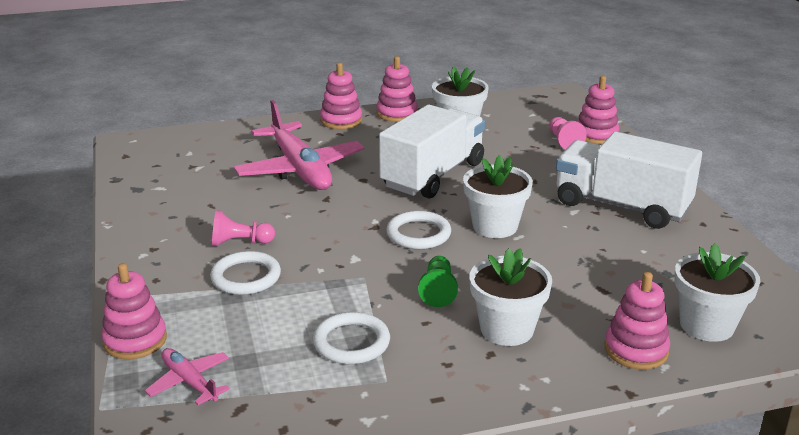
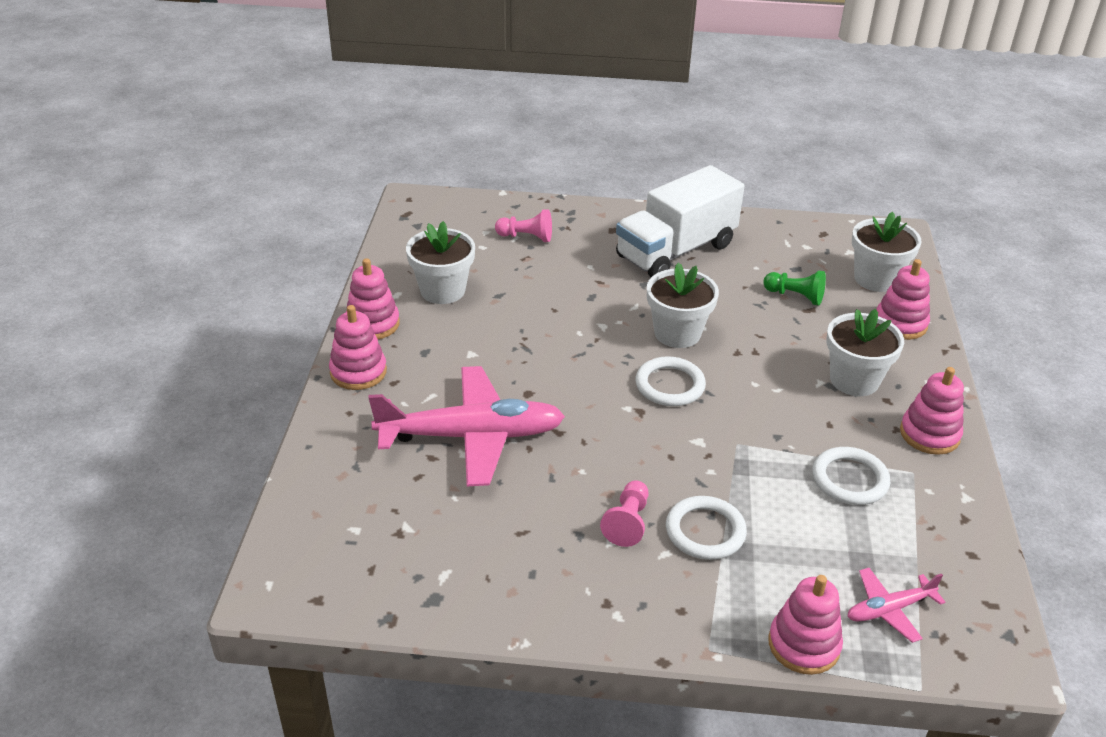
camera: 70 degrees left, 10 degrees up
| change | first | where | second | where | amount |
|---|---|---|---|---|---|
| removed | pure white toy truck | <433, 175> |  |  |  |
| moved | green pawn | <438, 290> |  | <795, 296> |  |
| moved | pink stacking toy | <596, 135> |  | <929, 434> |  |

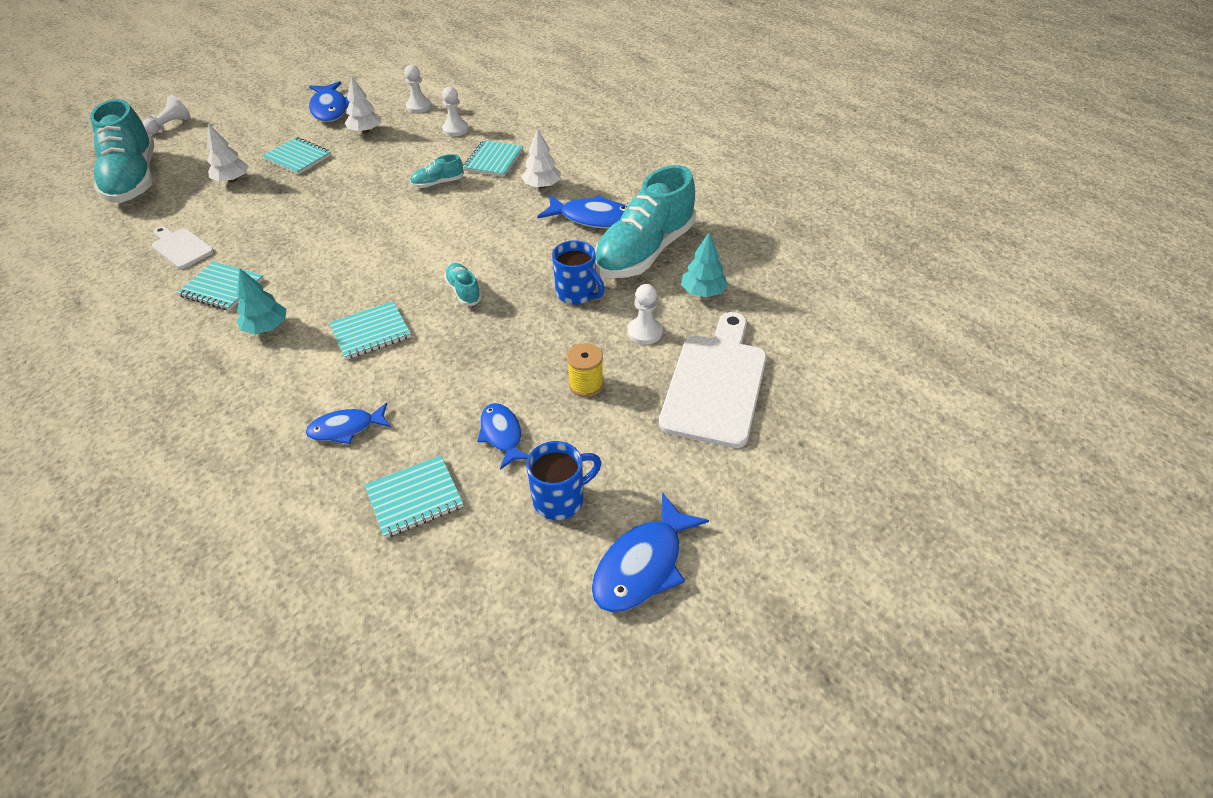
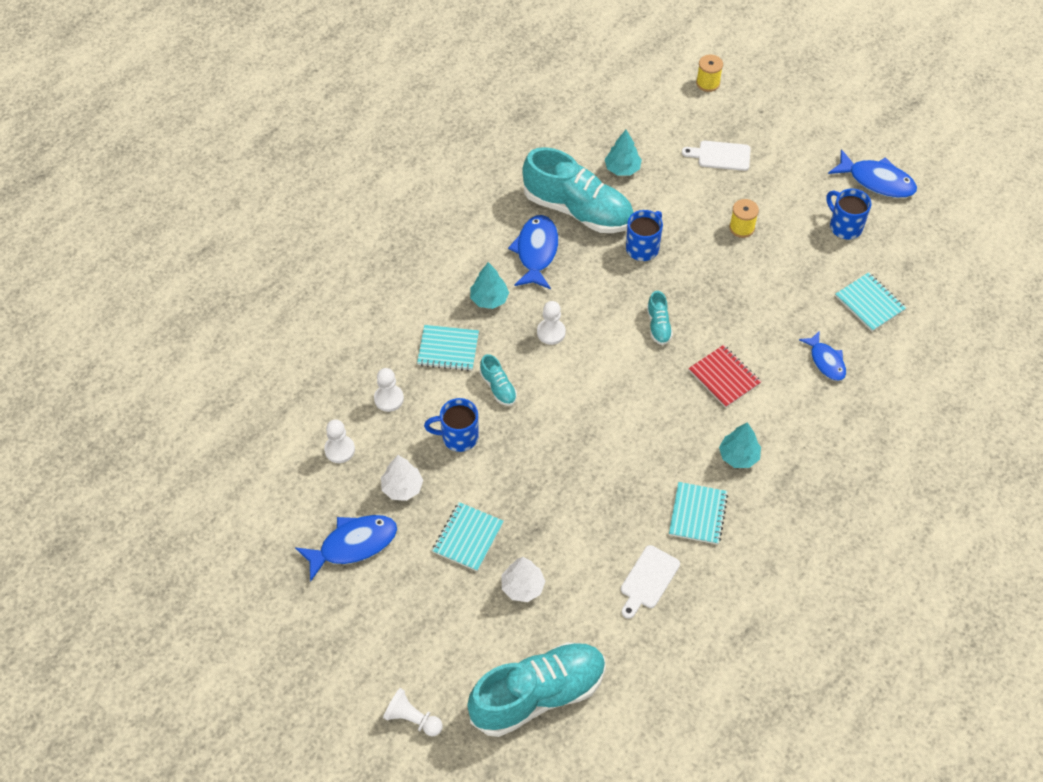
camera: 100 degrees left, 10 degrees up
| change | first | where | second | where | amount |
|---|---|---|---|---|---|
| removed | royal blue fish | <502, 435> |  |  |  |
| added |  |  | royal blue mug | <458, 437> |  |
| added |  |  | yellow bobbin | <708, 83> |  |
| moved | pure white pawn | <644, 332> |  | <551, 332> |  |
| recoloured | teal exercise book | <371, 332> | crimson exercise book | <724, 377> |  |
| recoloured | pure white tree | <542, 186> | teal tree | <489, 299> |  |
| turned | teal shoe | <464, 291> |  | <658, 325> | 60 degrees counterclockwise |
| resized | pure white bread board | <716, 384> |  | <721, 156> | x0.53 |

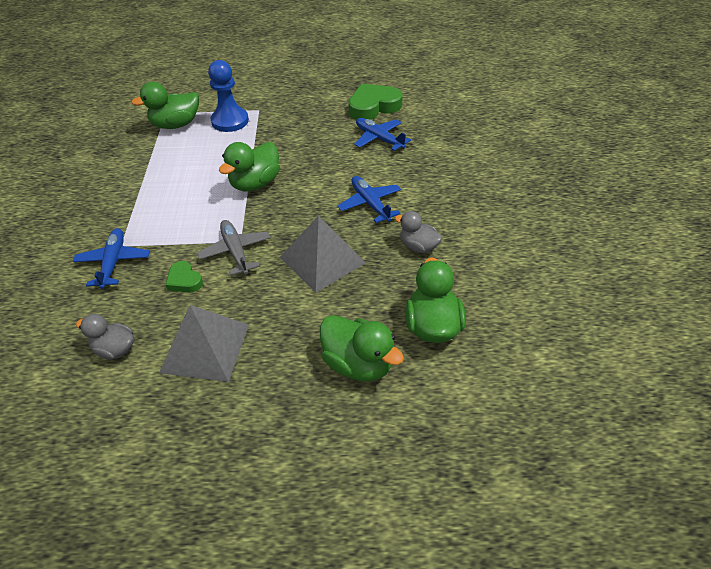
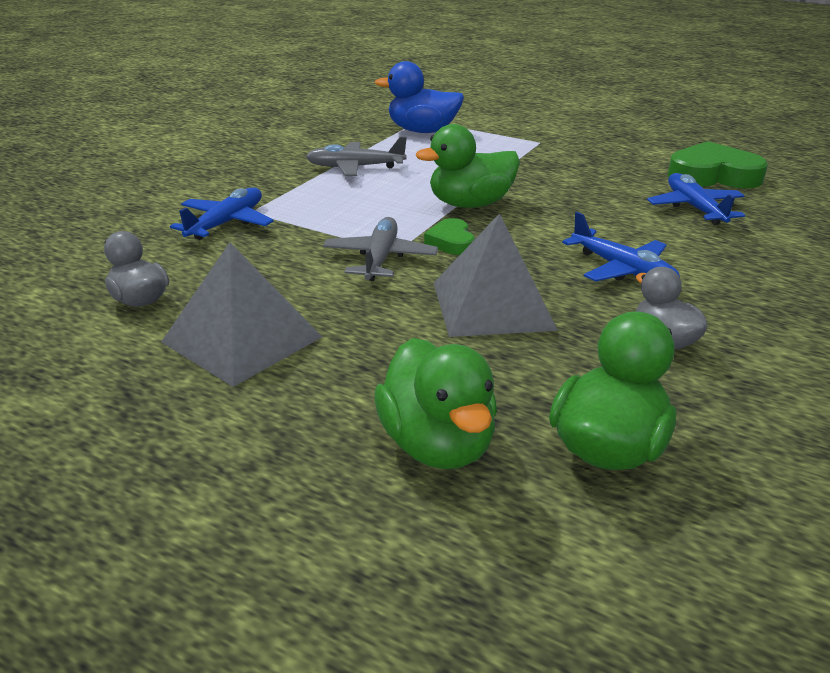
camera: 30 degrees right, 15 degrees down
| change | first | where | second | where | amount |
|---|---|---|---|---|---|
| removed | royal blue pawn | <230, 121> |  |  |  |
| added |  |  | grey aeroplane | <355, 167> |  |
| moved | green heart | <184, 280> |  | <451, 242> |  |
| recoloured | green rubber duck | <176, 125> | royal blue rubber duck | <422, 131> |  |
| turned | royal blue aeroplane | <370, 204> |  | <622, 270> | 135 degrees clockwise |

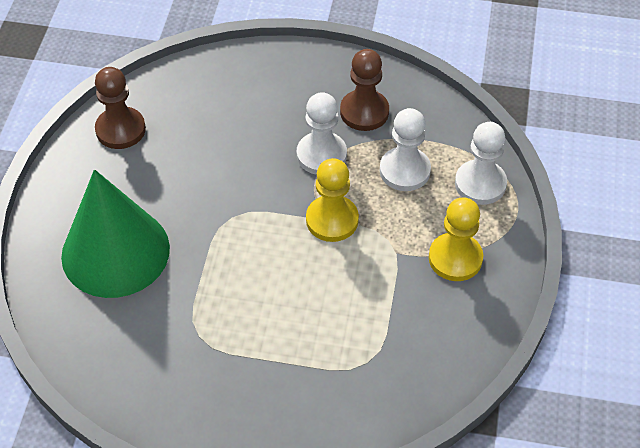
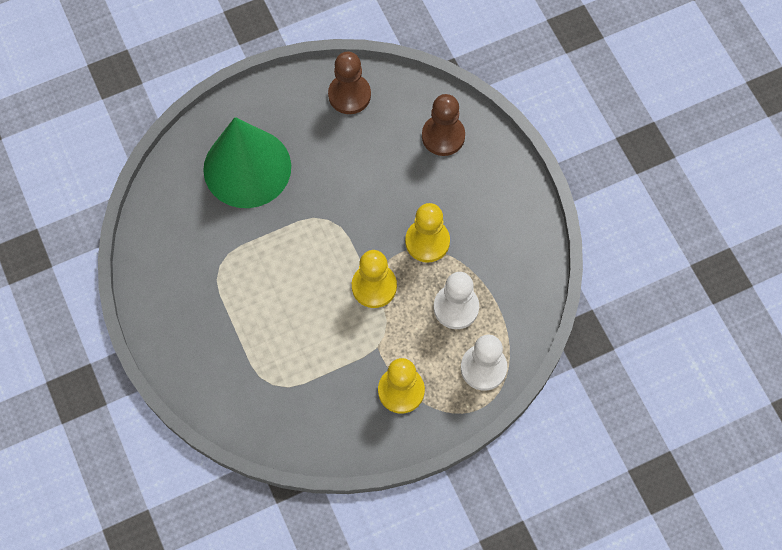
camera: 55 degrees right, 15 degrees up
| change | first | where | second | where | amount |
|---|---|---|---|---|---|
| moved | russet pawn | <364, 112> |  | <443, 136> |  |
| recoloured | pure white pawn | <321, 155> | yellow pawn | <427, 241> |  |

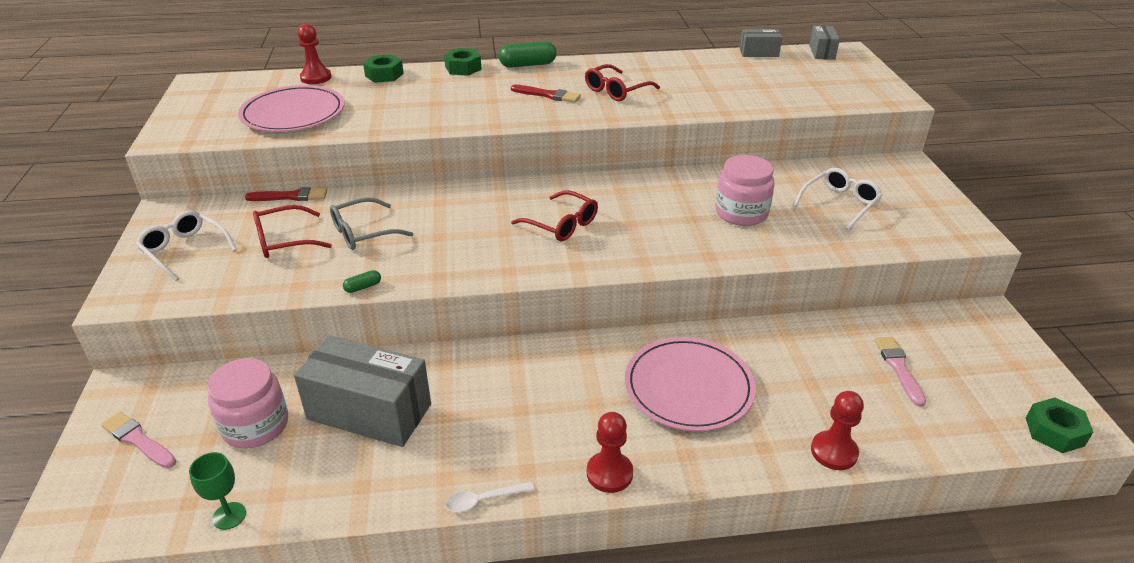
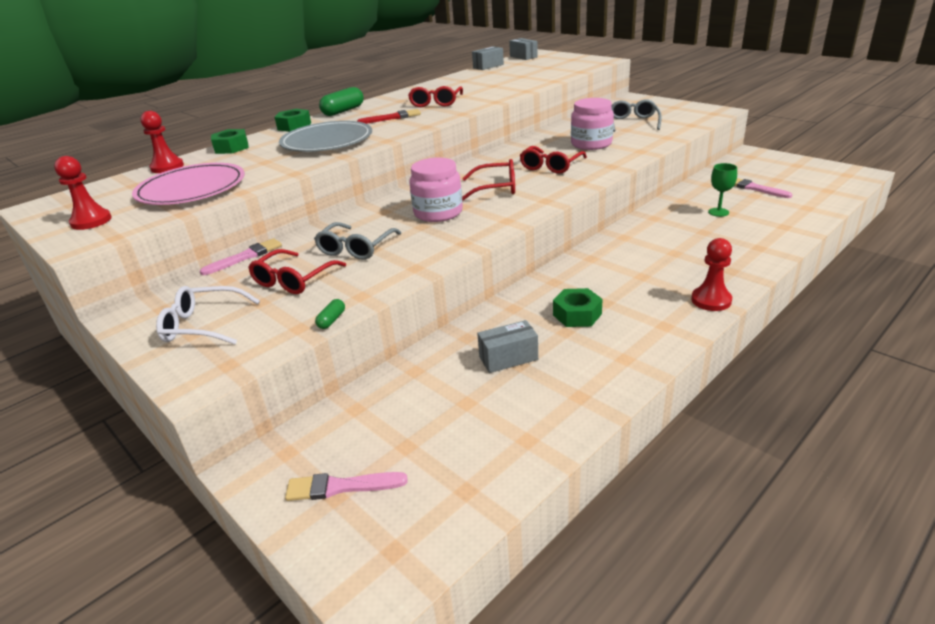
camera: 35 degrees left, 5 degrees down
| change | first | where | second | where | amount |
|---|---|---|---|---|---|
| removed | pure white teaspoon | <484, 500> |  |  |  |
| removed | pink flat dish | <688, 387> |  |  |  |
| added |  |  | grey flat dish | <327, 141> |  |
| added |  |  | crimson spectacles | <551, 166> |  |
| moved | green wine glass | <229, 516> |  | <718, 212> |  |
| moved | pink preserve jar | <255, 425> |  | <438, 213> |  |
| moved | green capsule | <363, 287> |  | <331, 320> |  |
| moved | crimson pawn | <834, 452> |  | <91, 221> |  |
| moved | green hexagon nut | <1054, 431> |  | <577, 314> |  |
| recoloured | crimson brush | <290, 196> | pink brush | <245, 257> |  |
| recoloured | pure white spectacles | <839, 204> | grey spectacles | <633, 122> |  |
| resized | grey package | <369, 411> |  | <508, 358> | x0.50 |

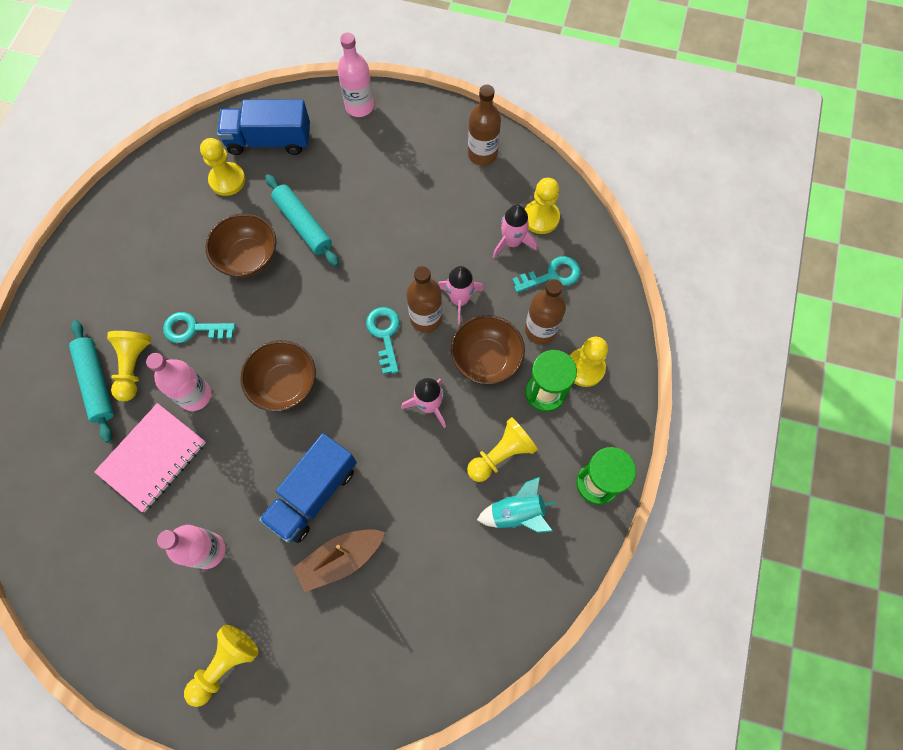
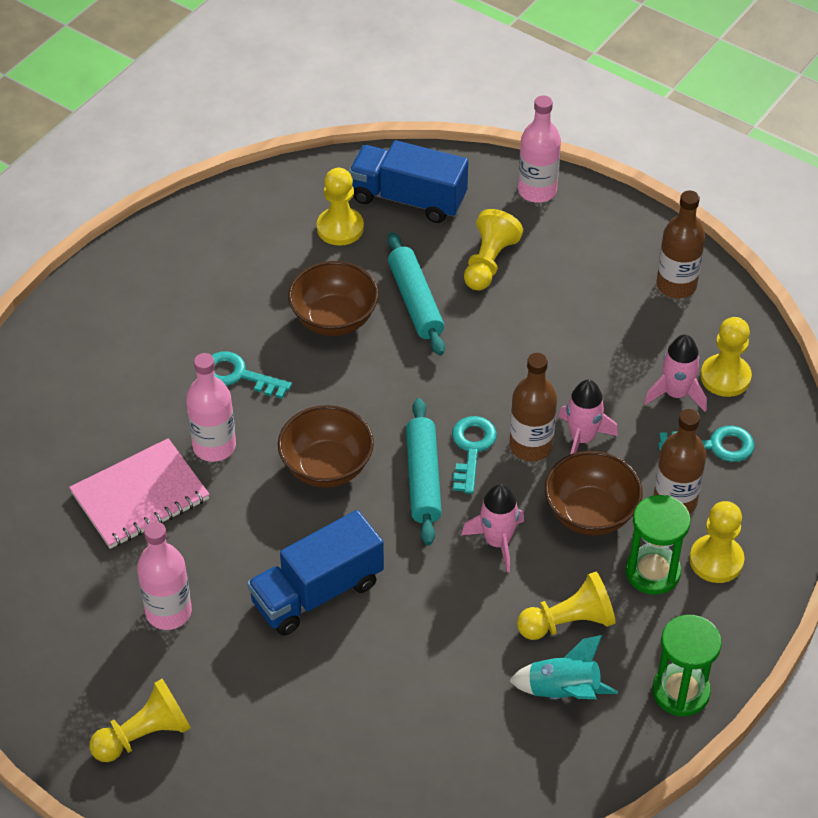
camera: 20 degrees right, 20 degrees down
| change | first | where | second | where | amount |
|---|---|---|---|---|---|
| removed | russet toy boat | <341, 559> |  |  |  |
| moved | teal rolling pin | <96, 383> |  | <423, 478> |  |
| moved | yellow pawn | <133, 367> |  | <489, 262> |  |

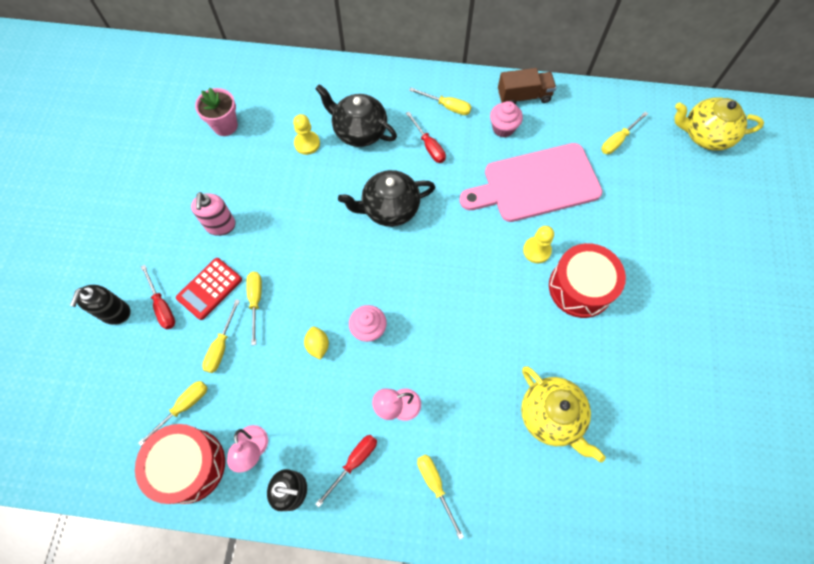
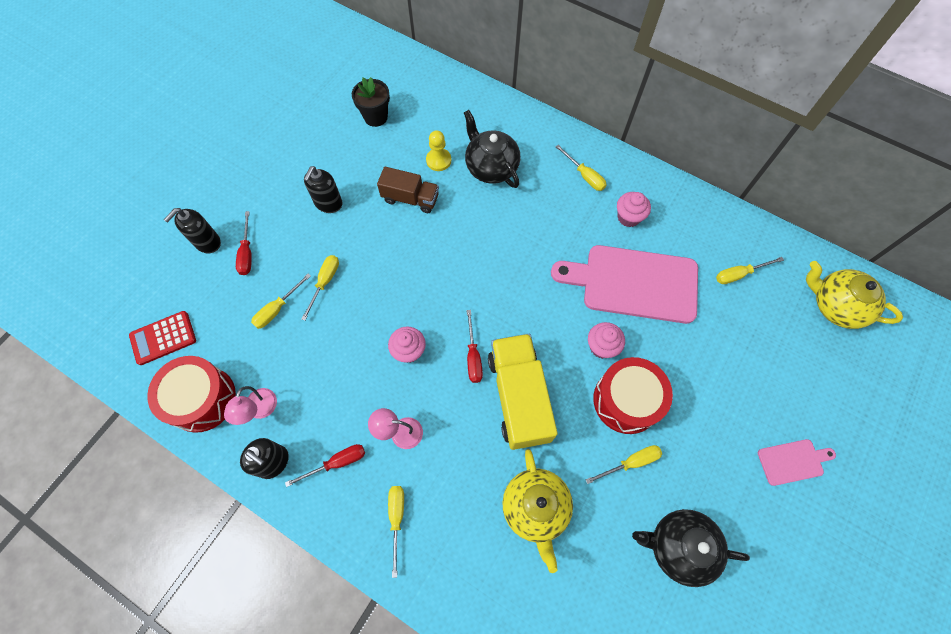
camera: 25 degrees right, 0 degrees up
| change | first | where | second | where | amount |
|---|---|---|---|---|---|
| removed | yellow lemon | <318, 345> |  |  |  |
| added |  |  | yellow toy truck | <519, 397> |  |
| added |  |  | pink bread board | <793, 461> |  |
| moved | yellow hand screwdriver | <184, 407> |  | <631, 463> |  |
| moved | crimson adding machine | <209, 289> |  | <163, 338> |  |
| moved | black teapot | <389, 208> |  | <678, 546> |  |
| moved | crimson hand screwdriver | <429, 146> |  | <473, 356> |  |
| moved | russet toy truck | <524, 96> |  | <410, 198> |  |
| replaced | yellow pawn | <536, 250> | pink cupcake | <601, 347> |  |
| recoloured | pink soap pump | <220, 225> | black soap pump | <328, 203> |  |
| recoloured | pink potted plant | <225, 126> | black potted plant | <375, 117> |  |

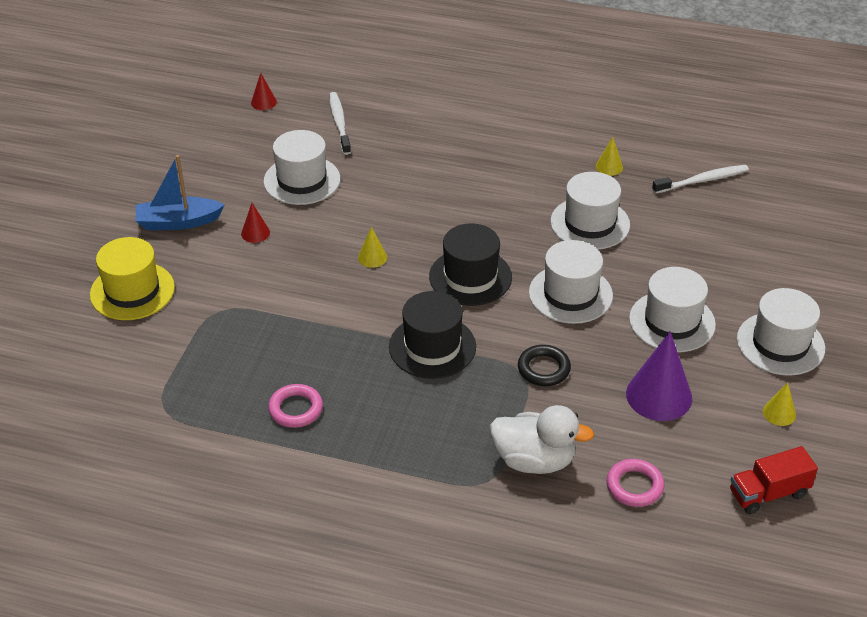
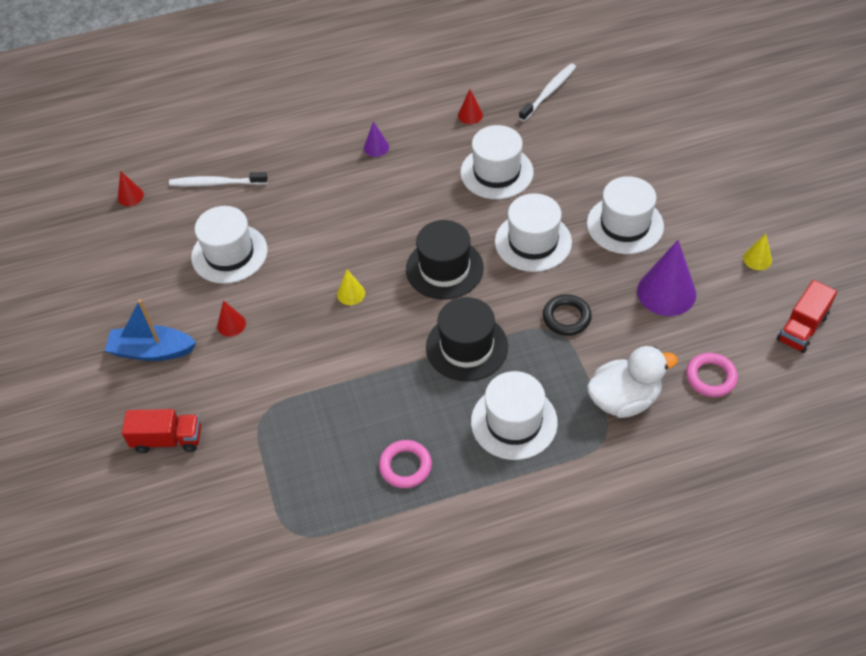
camera: 30 degrees left, 10 degrees up
| change | first | where | second | where | amount |
|---|---|---|---|---|---|
| added |  |  | purple cone | <376, 147> |  |
| moved | pure white tall hat | <780, 343> |  | <514, 422> |  |
| replaced | yellow tall hat | <132, 291> | crimson toy truck | <168, 439> |  |
| recoloured | yellow cone | <609, 167> | crimson cone | <470, 115> |  |
| turned | royal blue toy boat | <178, 222> |  | <152, 351> | 45 degrees clockwise |
| turned | pure white dental brush | <339, 123> |  | <216, 183> | 45 degrees counterclockwise |

